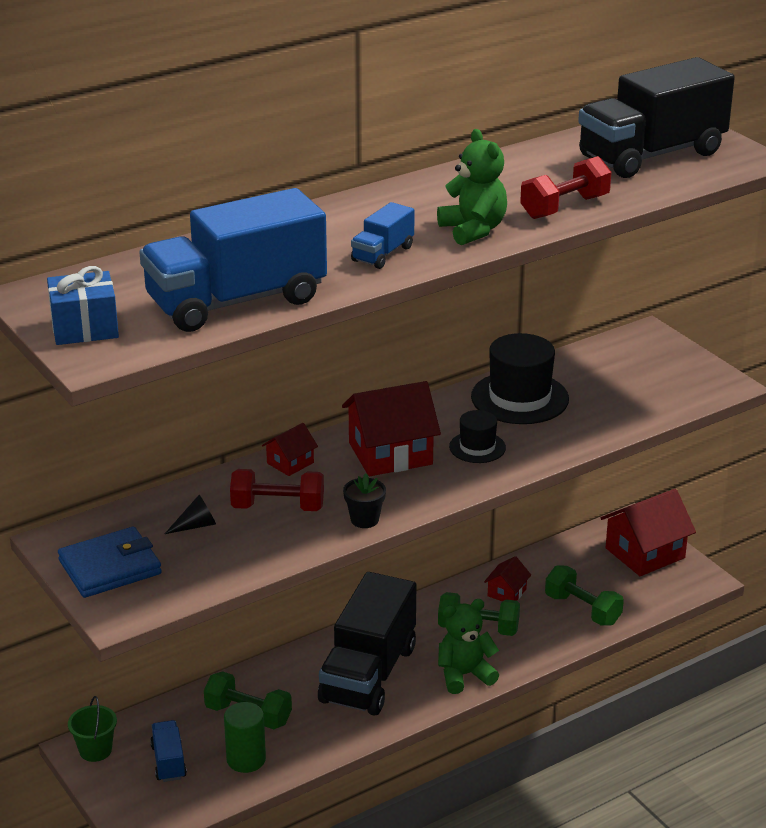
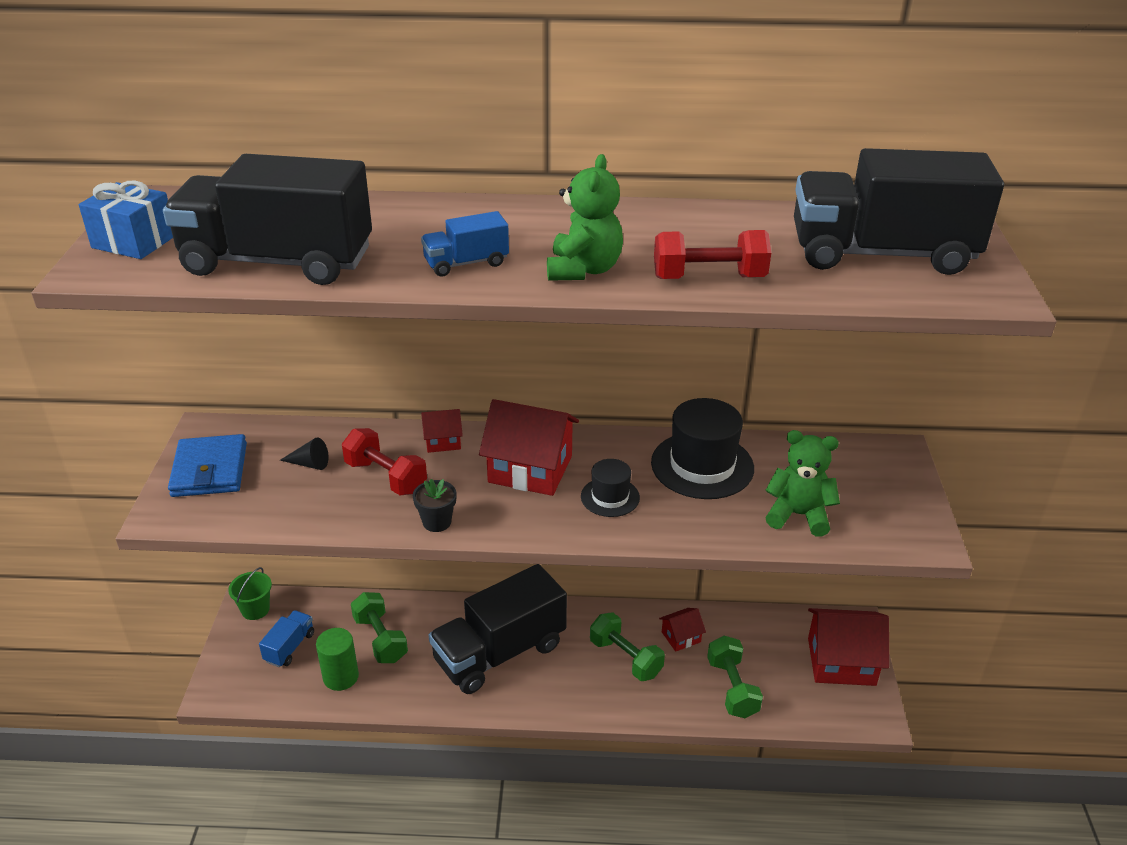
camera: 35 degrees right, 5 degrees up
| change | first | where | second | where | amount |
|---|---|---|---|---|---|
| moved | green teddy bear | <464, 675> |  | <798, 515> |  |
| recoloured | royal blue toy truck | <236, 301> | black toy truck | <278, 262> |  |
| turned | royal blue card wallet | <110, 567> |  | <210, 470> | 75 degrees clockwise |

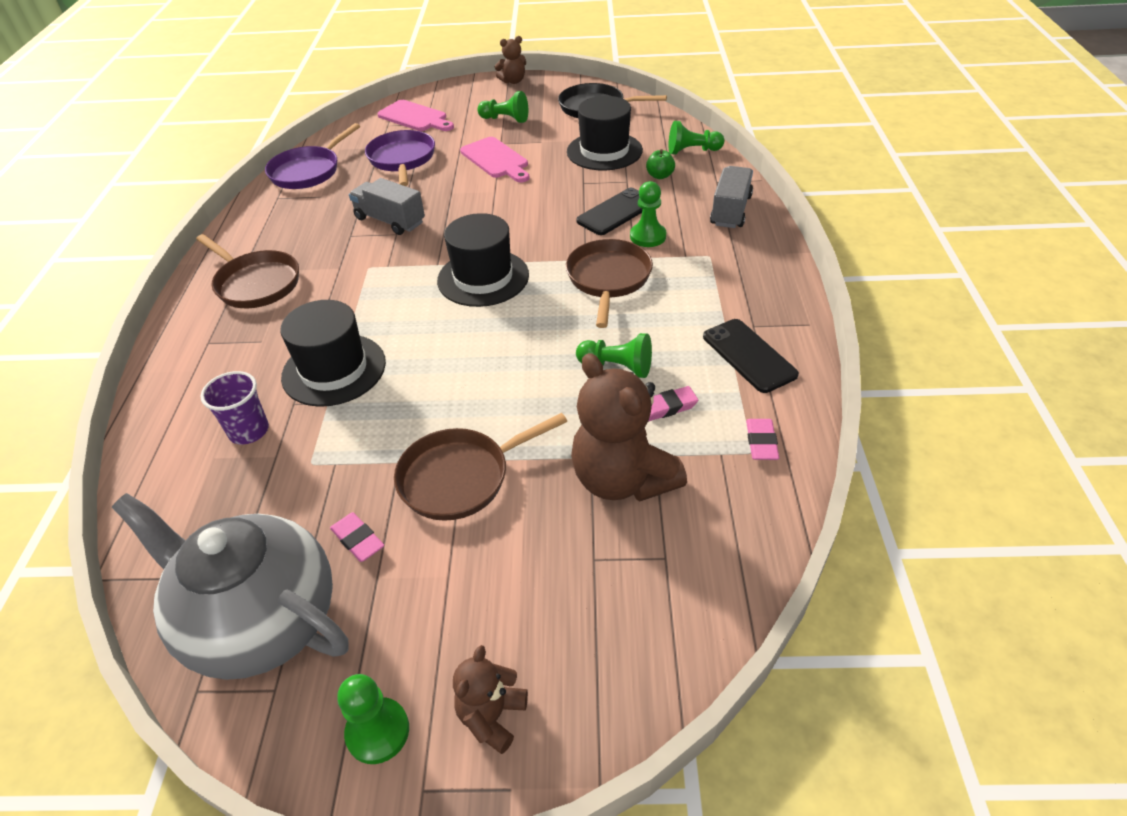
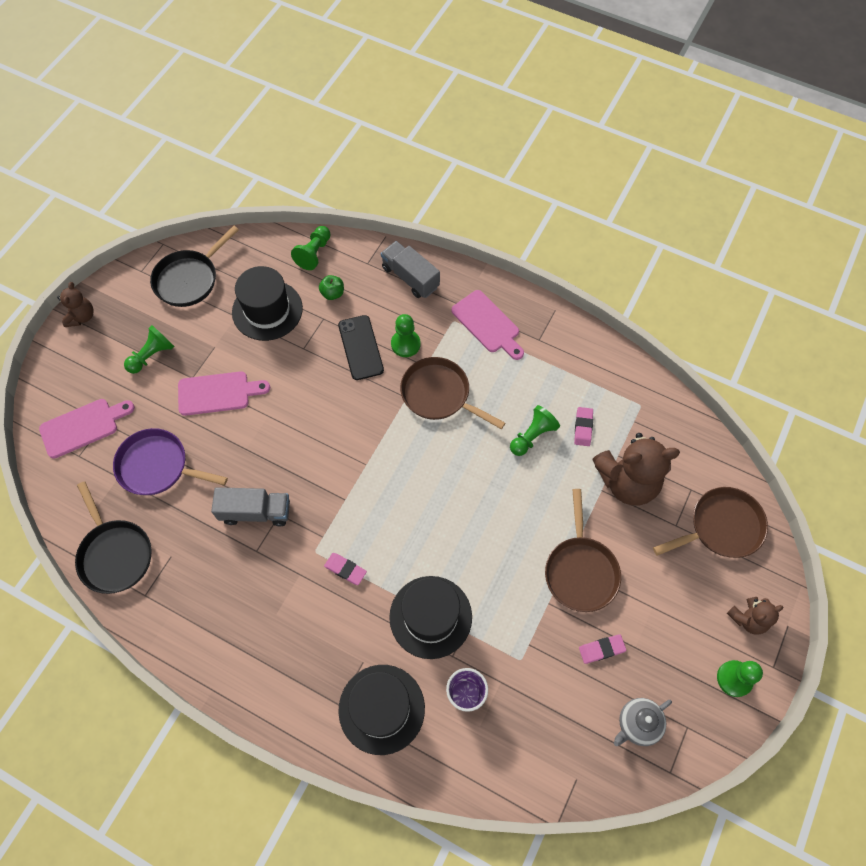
camera: 65 degrees left, 20 degrees up
| change | first | where | second | where | amount |
|---|---|---|---|---|---|
| removed | black mobile phone | <748, 356> |  |  |  |
| added |  |  | pink bread board | <487, 324> |  |
| moved | russet pan | <256, 283> |  | <721, 527> |  |
| moved | black tall hat | <483, 278> |  | <381, 709> |  |
| moved | pink gum eraser | <761, 442> |  | <345, 569> |  |
| recoloured | purple pan | <308, 171> | black pan | <115, 554> |  |
| turned | grey toy truck | <390, 221> |  | <255, 512> | 150 degrees counterclockwise |
| turned | russet teddy bear | <492, 716> |  | <748, 618> | 75 degrees counterclockwise |
| resized | grey teapot | <261, 621> |  | <637, 724> | x0.45 |

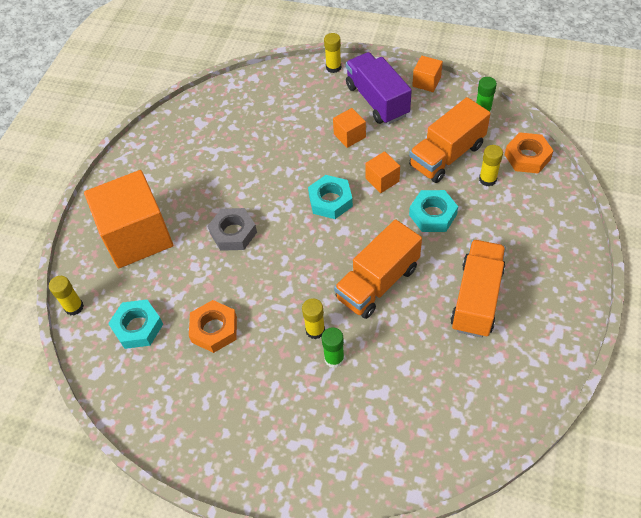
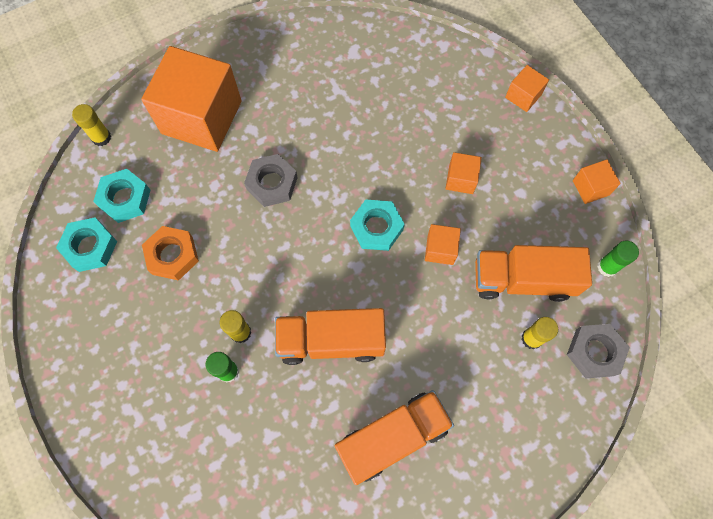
camera: 40 degrees right, 15 degrees up
| change | first | where | second | where | amount |
|---|---|---|---|---|---|
| removed | purple toy truck | <377, 100> |  |  |  |
| moved | teal hexagon nut | <432, 215> |  | <90, 247> |  |
| replaced | yellow stick of glue | <333, 67> | orange block | <523, 96> |  |
| recoloured | orange hexagon nut | <527, 157> | grey hexagon nut | <594, 352> |  |

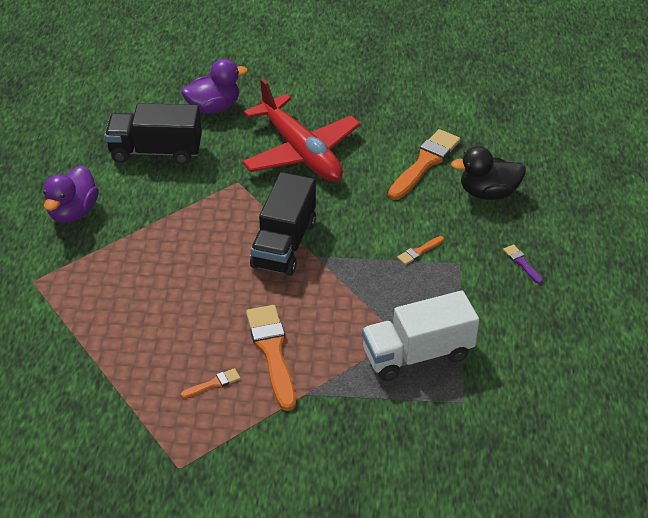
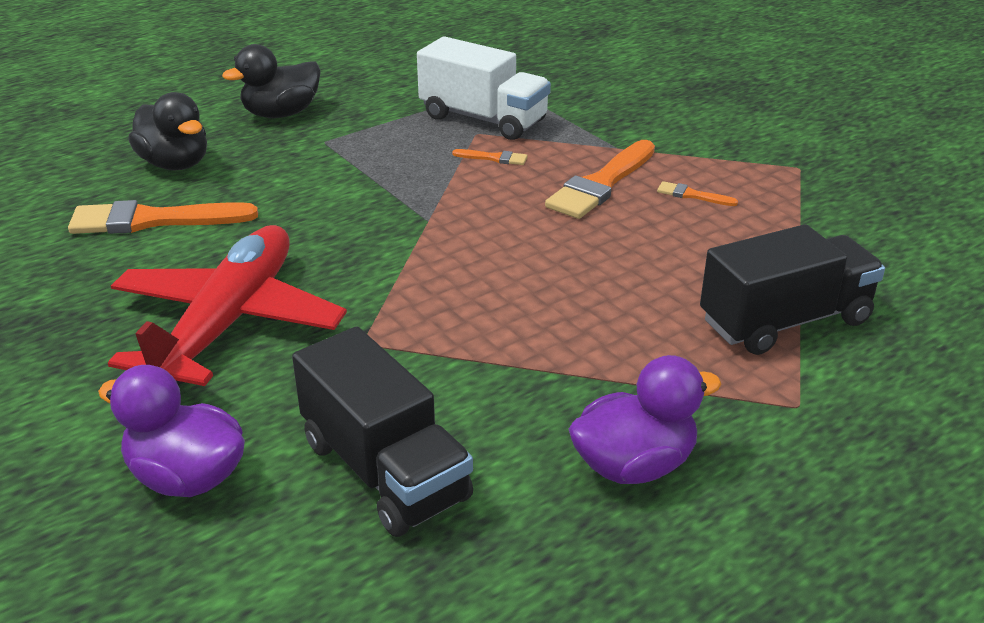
camera: 130 degrees left, 10 degrees down
| change | first | where | second | where | amount |
|---|---|---|---|---|---|
| moved | black toy truck | <284, 244> |  | <785, 321> |  |
| moved | orange brush | <419, 251> |  | <494, 158> |  |
| replaced | purple brush | <522, 263> | black rubber duck | <281, 114> |  |

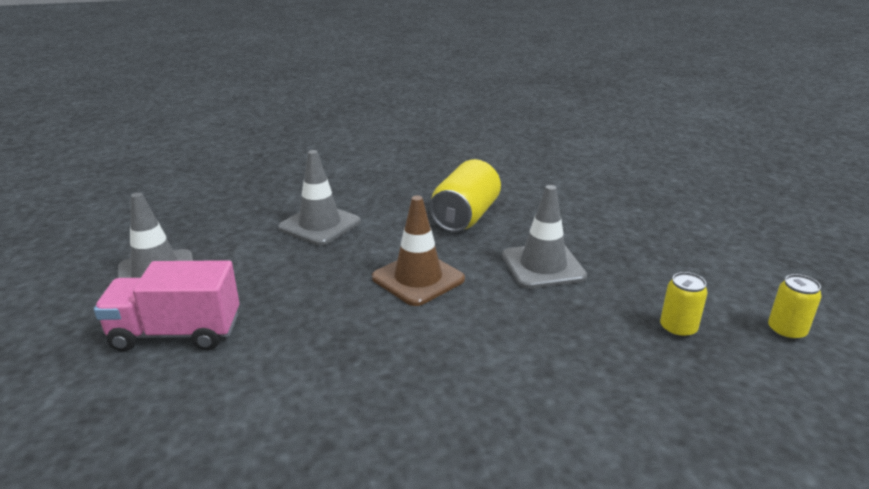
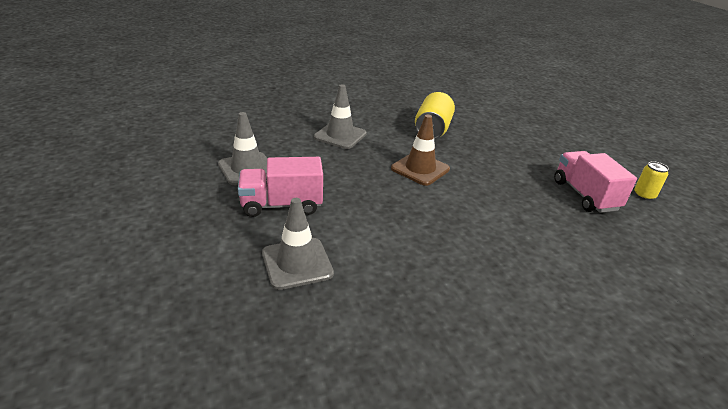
camera: 10 degrees left, 5 degrees up
| change | first | where | second | where | amount |
|---|---|---|---|---|---|
| moved | grey road cone | <543, 266> |  | <297, 263> |  |
| replaced | yellow can | <678, 329> | pink toy truck | <584, 195> |  |

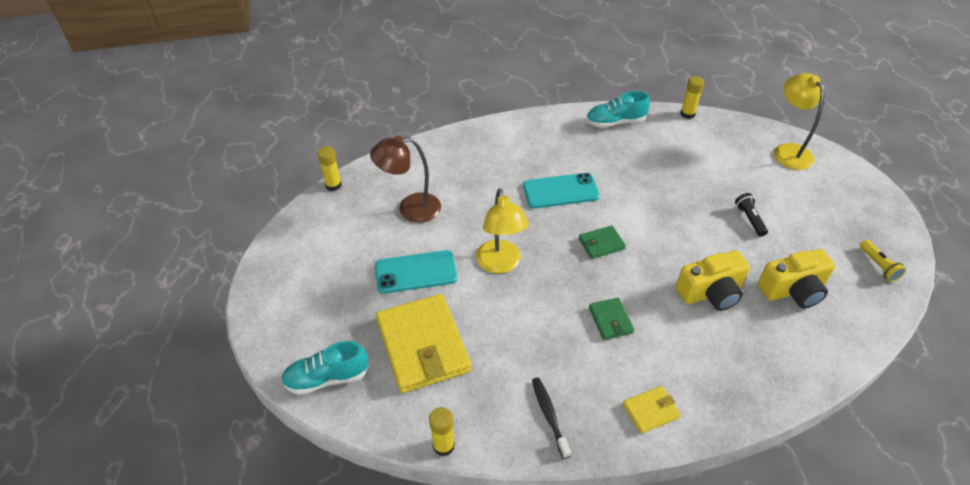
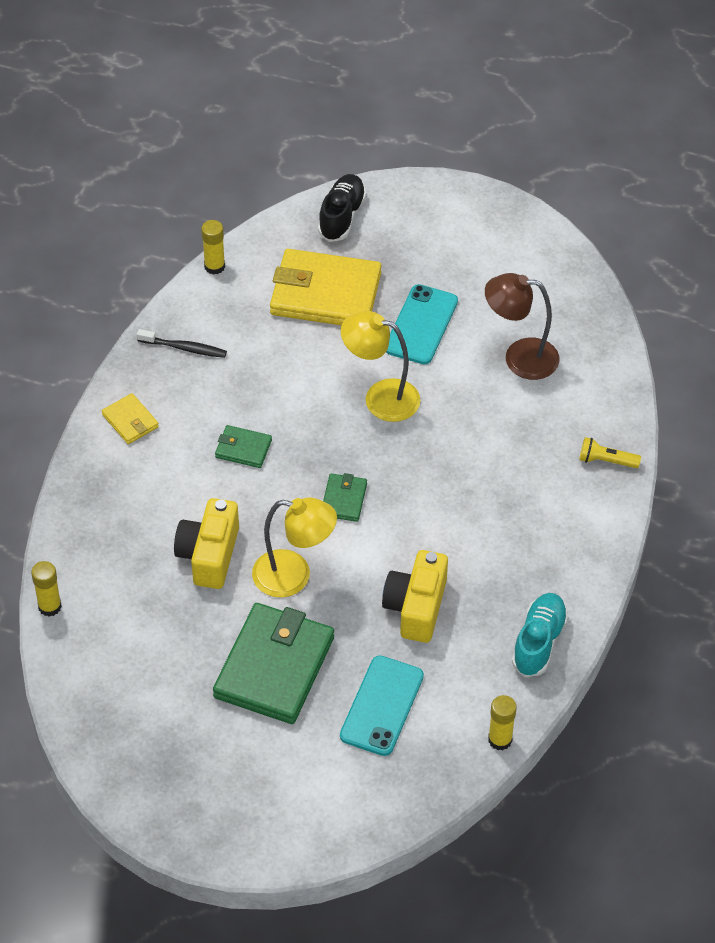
camera: 120 degrees right, 5 degrees up
| change | first | where | second | where | amount |
|---|---|---|---|---|---|
| moved | yellow stick of glue | <333, 185> |  | <49, 606> |  |
| moved | teal mobile phone | <561, 191> |  | <381, 706> |  |
| moved | yellow compact camera | <793, 290> |  | <416, 607> |  |
| moved | yellow desk lamp | <788, 151> |  | <294, 576> |  |
| moved | yellow torch | <878, 266> |  | <606, 461> |  |
| replaced | black torch | <749, 219> | green card wallet | <274, 667> |  |
| recoloured | teal shoe | <327, 378> | black shoe | <341, 216> |  |
| turned | russet desk lamp | <410, 209> |  | <519, 357> | 105 degrees counterclockwise |
| turned | yellow card wallet | <650, 411> |  | <130, 421> | 45 degrees counterclockwise |

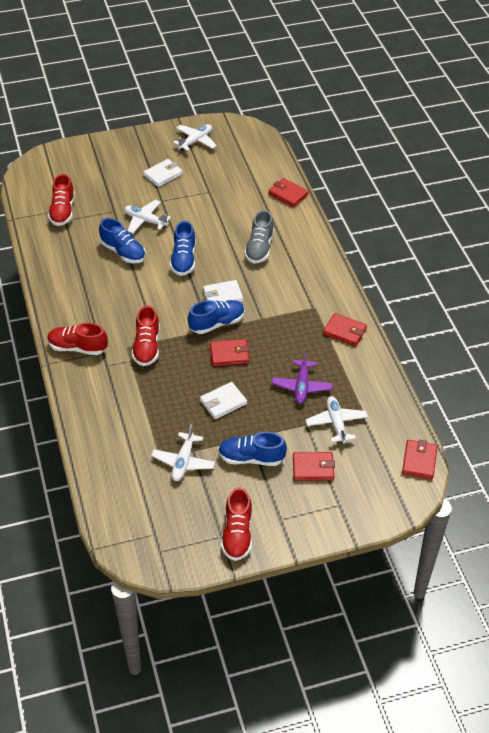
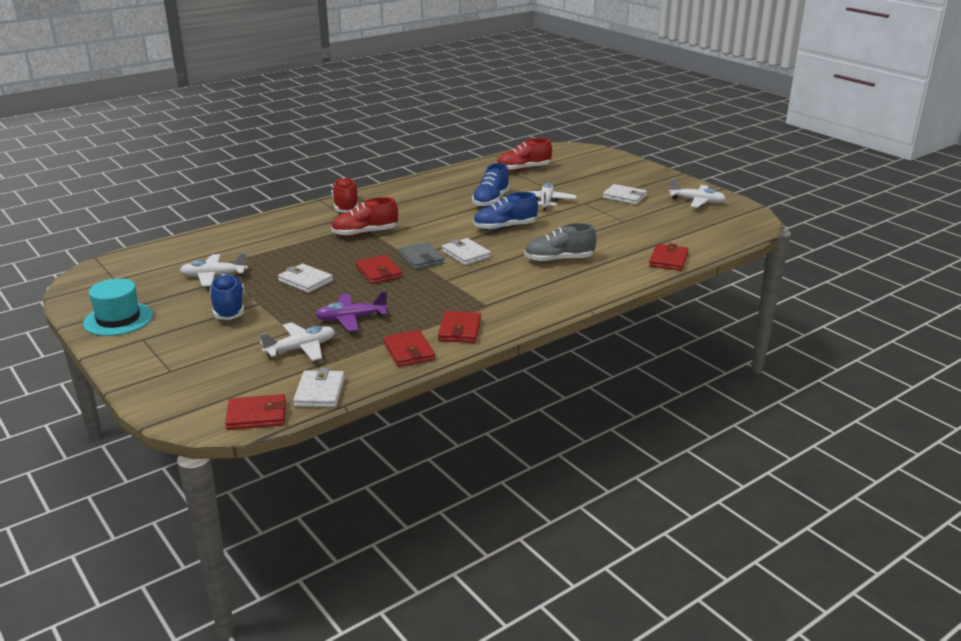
camera: 70 degrees right, 20 degrees down
| change | first | where | second | where | amount |
|---|---|---|---|---|---|
| added |  |  | pure white card wallet | <319, 392> |  |
| moved | crimson card wallet | <313, 468> |  | <409, 351> |  |
| replaced | royal blue shoe | <217, 323> | grey card wallet | <421, 259> |  |
| replaced | crimson shoe | <237, 534> | teal tall hat | <118, 319> |  |

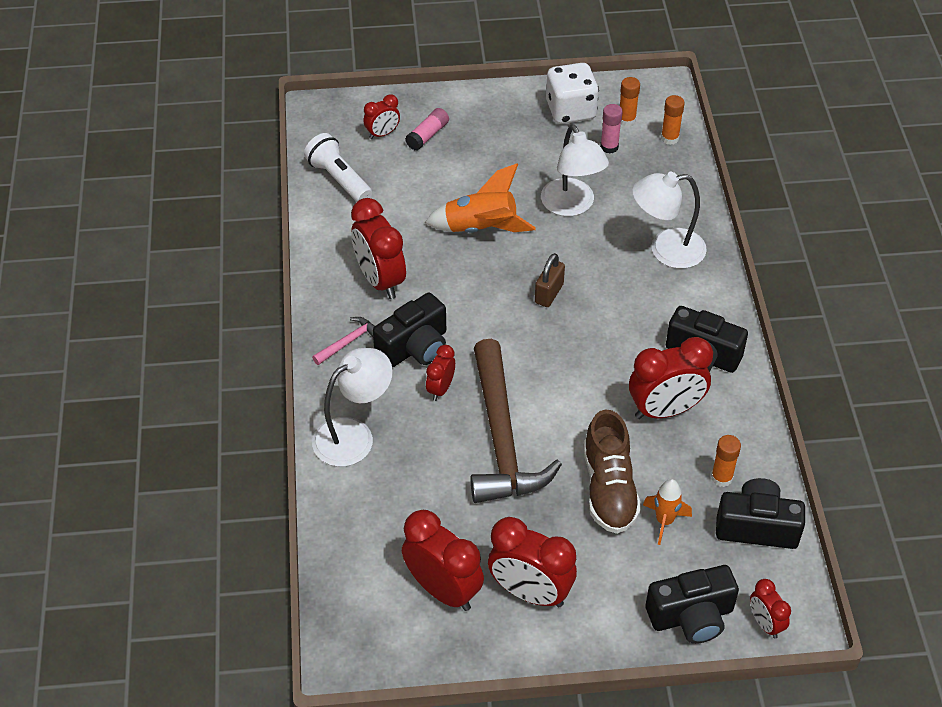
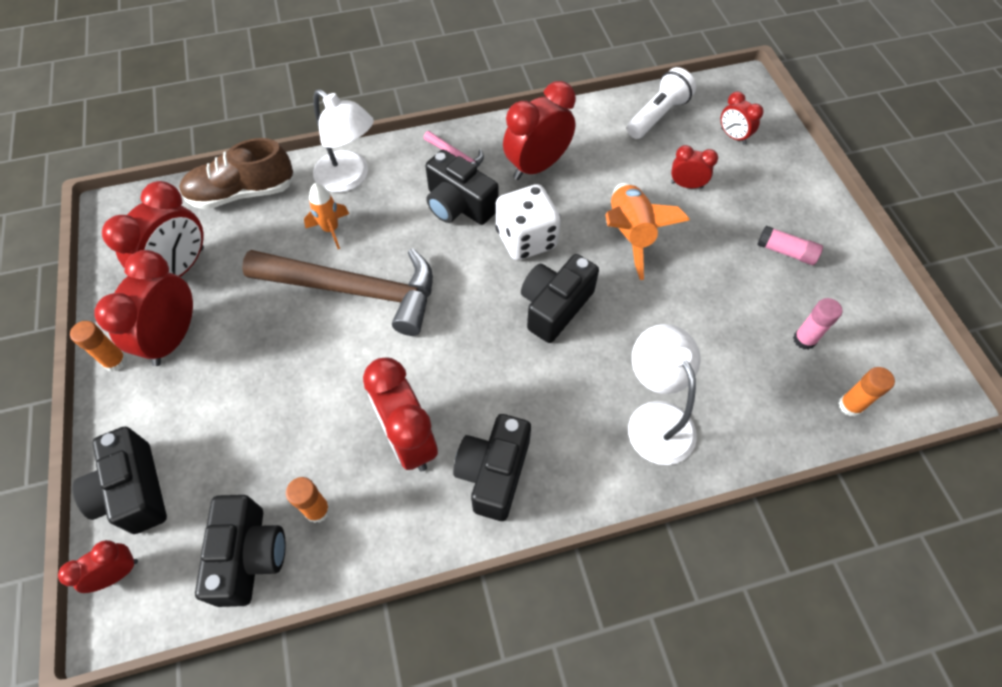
camera: 80 degrees right, 10 degrees up
| change | first | where | second | where | amount |
|---|---|---|---|---|---|
| removed | pure white desk lamp | <572, 206> |  |  |  |
| moved | pink stick of glue | <427, 135> |  | <786, 252> |  |
| moved | crimson bedside clock | <441, 389> |  | <686, 185> |  |
| moved | pure white die | <570, 110> |  | <526, 239> |  |
| moved | russet shoe | <609, 488> |  | <242, 193> |  |
| moved | orange stick of glue | <626, 120> |  | <115, 361> |  |
| moved | orange spaceship | <664, 521> |  | <331, 229> |  |
| replaced | russet small lock | <549, 293> | black compact camera | <555, 306> |  |
| turned | russet claw hammer | <502, 438> |  | <355, 290> | 150 degrees counterclockwise |

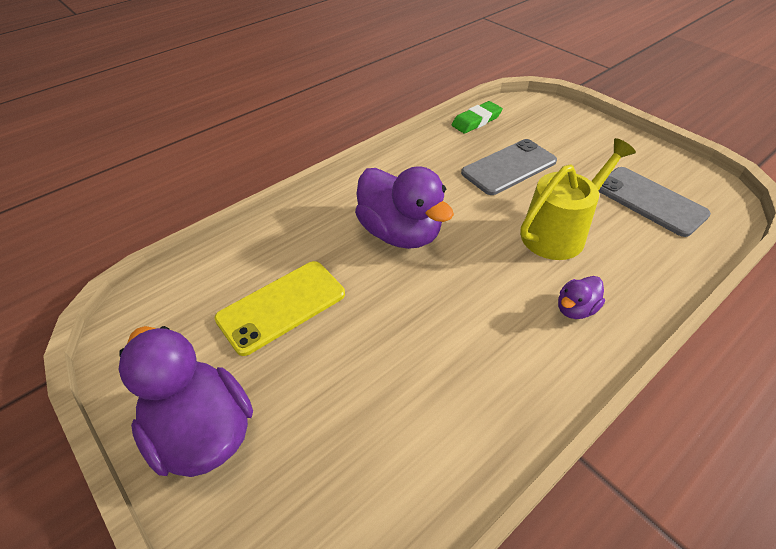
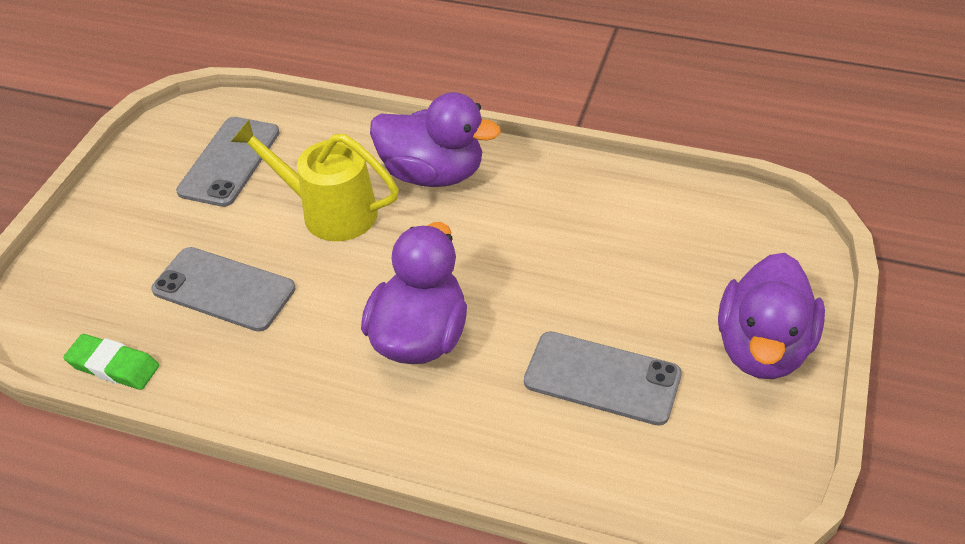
camera: 120 degrees left, 0 degrees up
| change | first | where | second | where | amount |
|---|---|---|---|---|---|
| recoloured | yellow mobile phone | <282, 306> | grey mobile phone | <602, 378> |  |
| resized | purple rubber duck | <575, 309> |  | <433, 174> | x2.13 |

